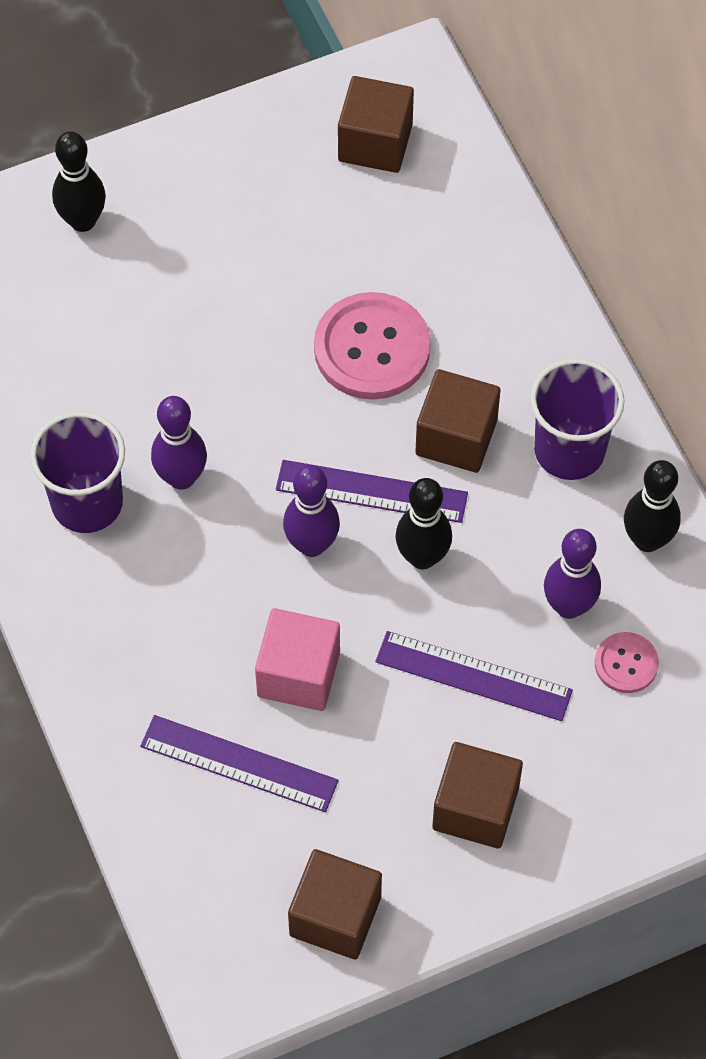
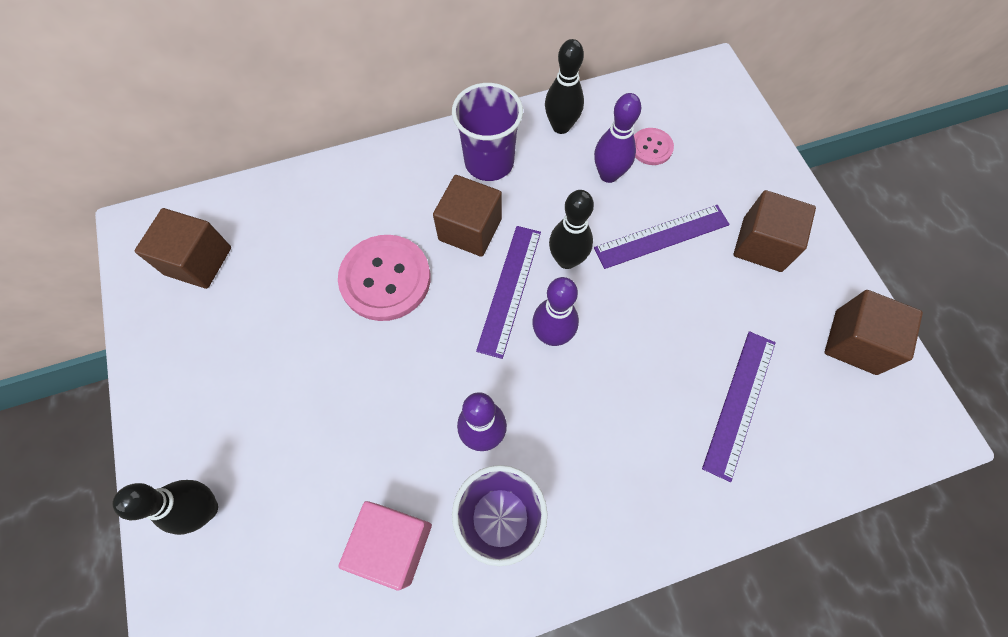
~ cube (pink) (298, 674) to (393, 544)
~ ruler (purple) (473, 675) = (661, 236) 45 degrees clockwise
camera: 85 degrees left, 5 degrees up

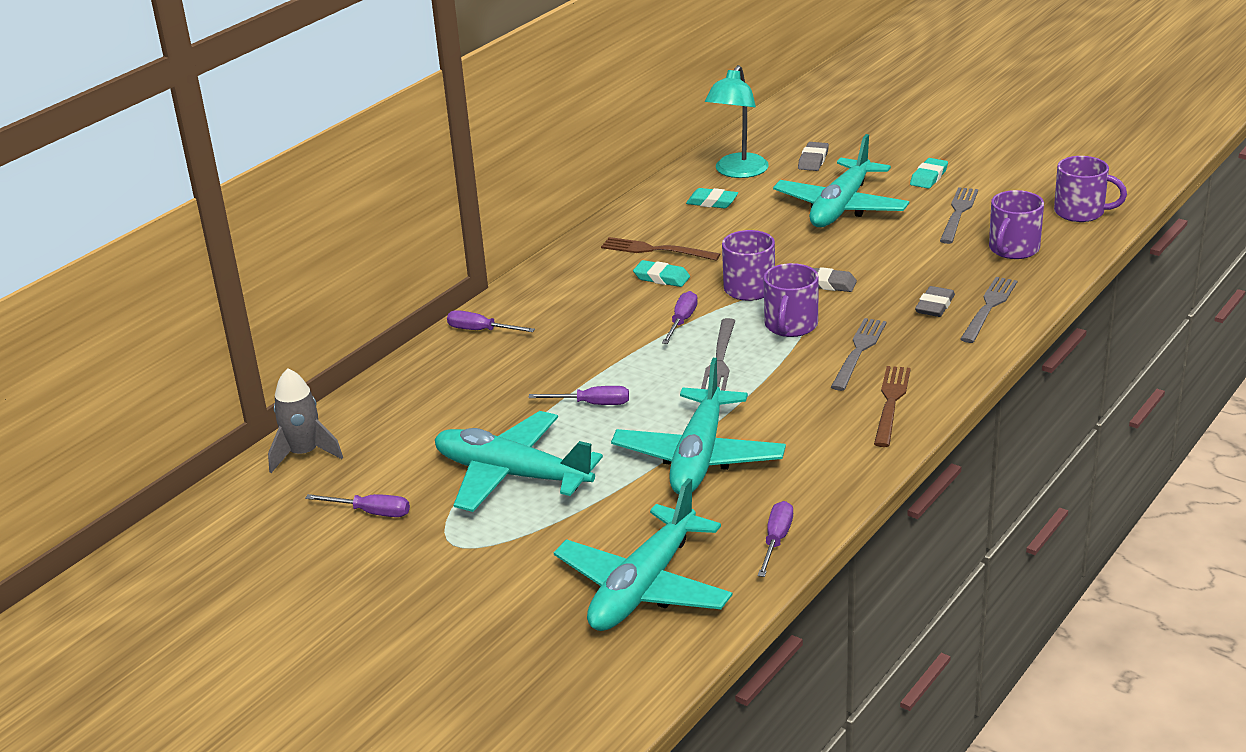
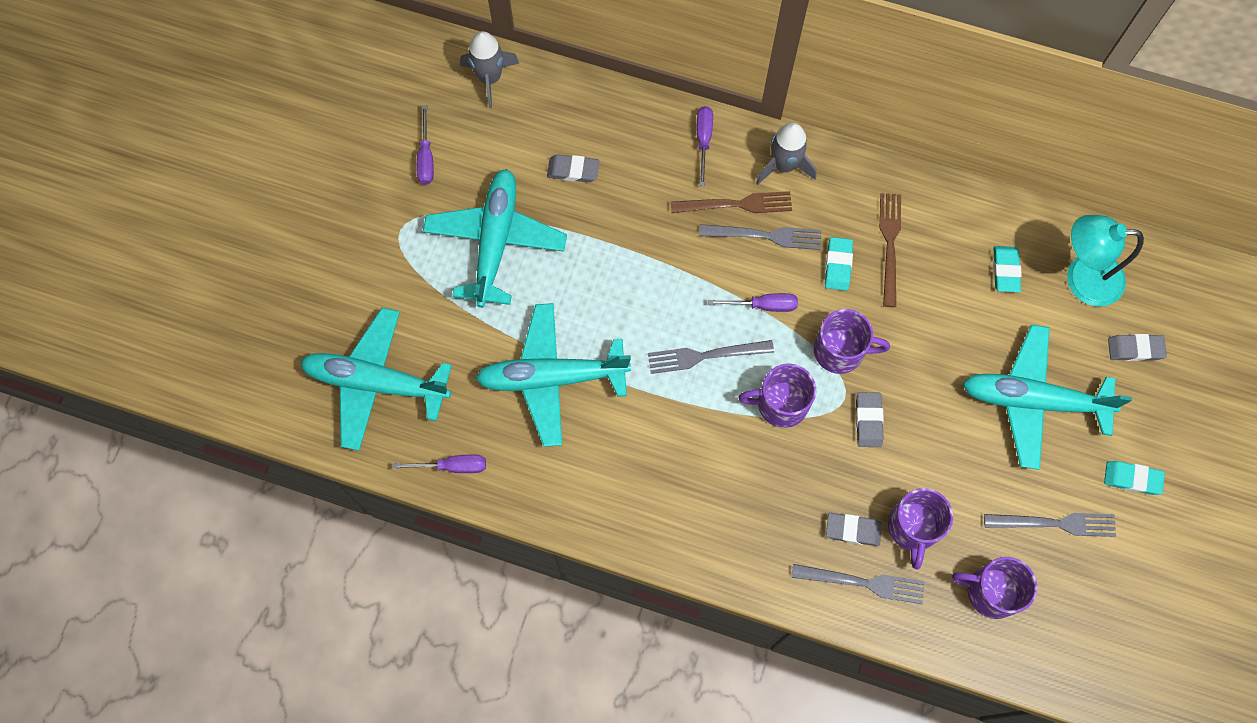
- screwdriver (purple) (592, 404)
~ fork (grey) (859, 351) to (765, 236)
~ fork (brown) (891, 403) to (736, 204)
~ mug (purple) (1081, 212) to (913, 527)
+ eraser (grey) (573, 170)
+ rocket (grey) (783, 165)
camera: 70 degrees right, 40 degrees up

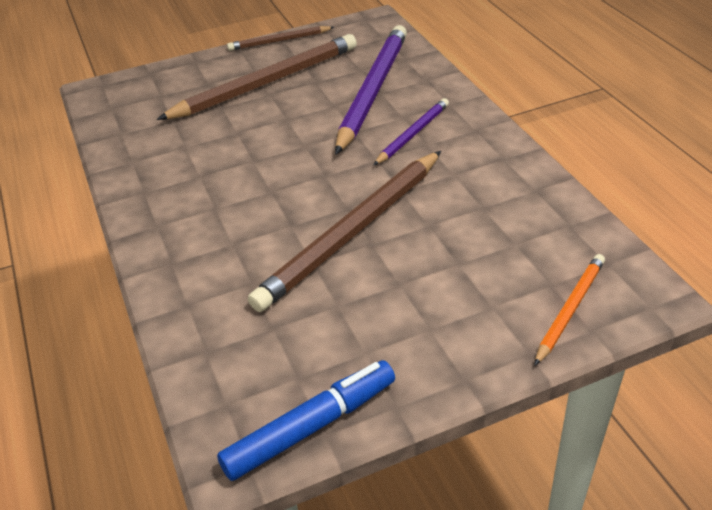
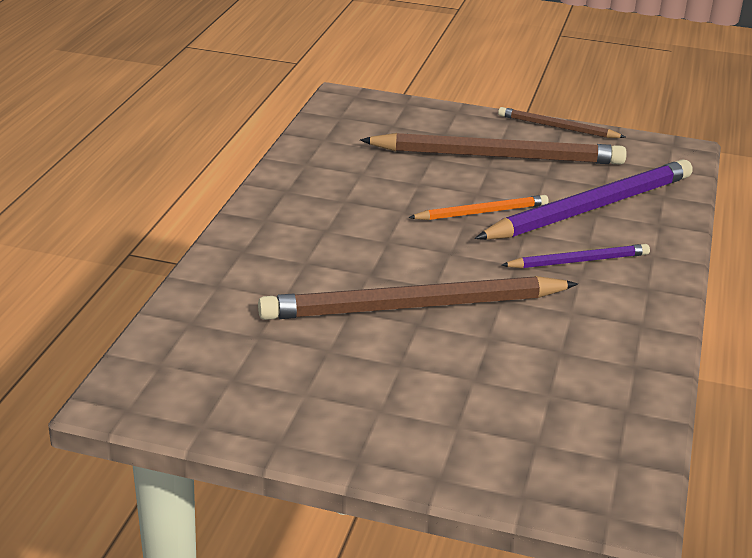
- marker (blue) (311, 427)
~ pencil (orange) (570, 310) to (481, 212)
camera: 35 degrees right, 10 degrees down

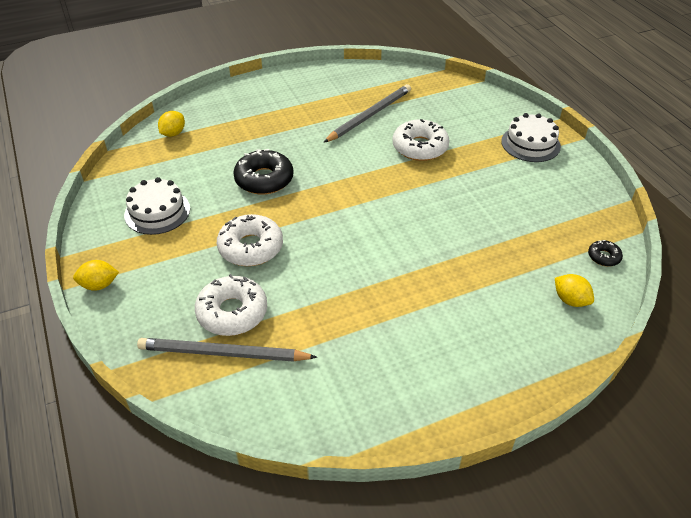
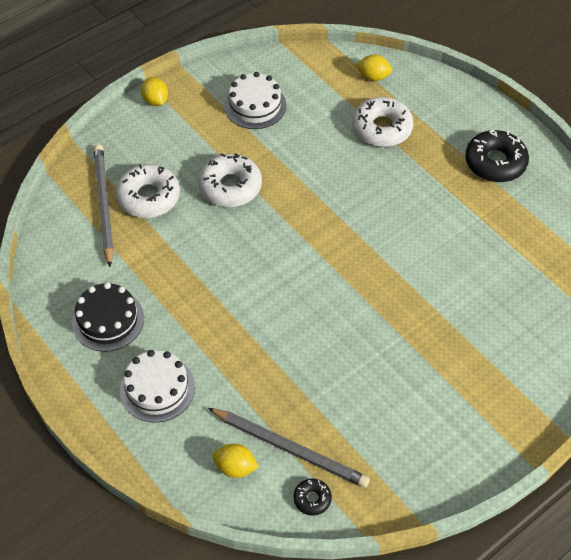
~ donut (black) (264, 179) to (495, 162)
~ pencil (grey) (370, 115) to (290, 449)
~ donut (white) (420, 147) to (382, 128)
~ cake (white) (530, 144) to (157, 388)
~ lemon (yellow) (570, 300) = (235, 467) 75 degrees clockwise
+ cake (black) (108, 320)
camera: 75 degrees right, 10 degrees up

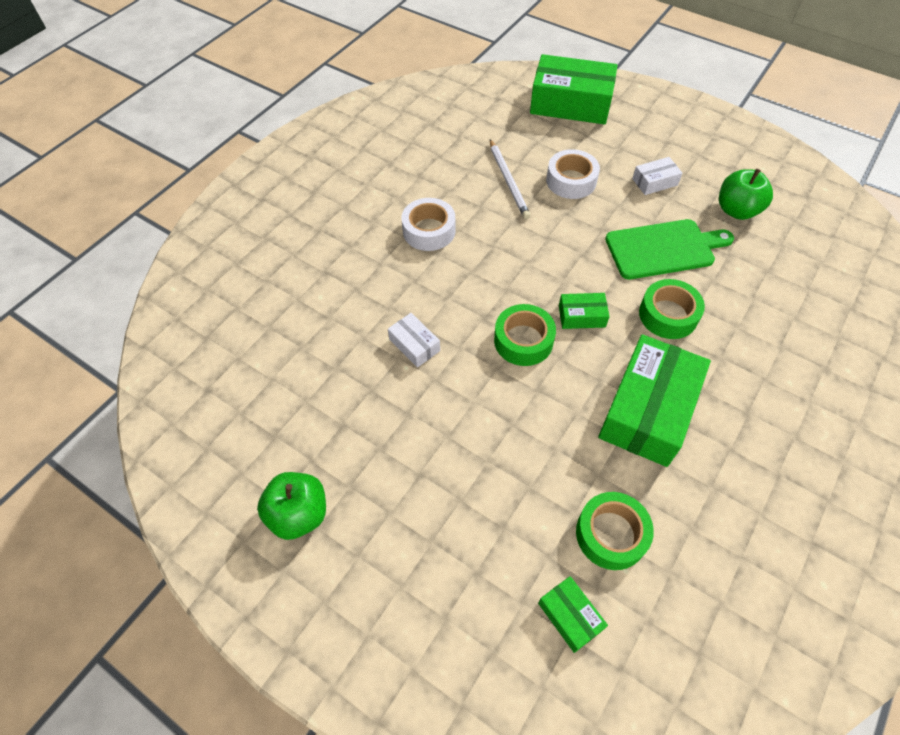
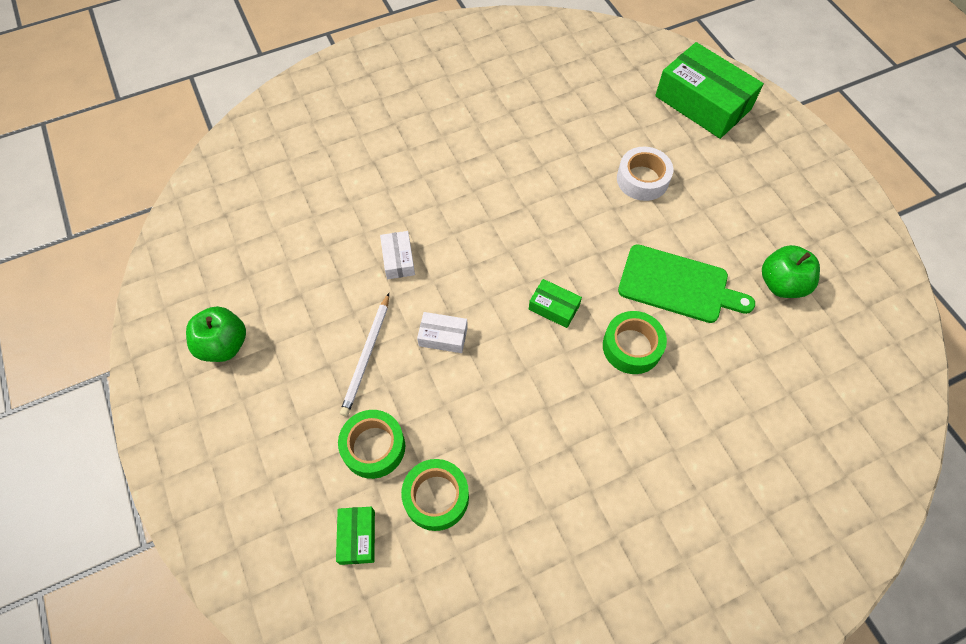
- tape (white) (429, 231)
~ pencil (white) (508, 181) to (367, 356)
~ tape (green) (523, 340) to (373, 447)
- box (green) (648, 410)
~ box (white) (654, 182) to (443, 336)
camera: 30 degrees right, 5 degrees up

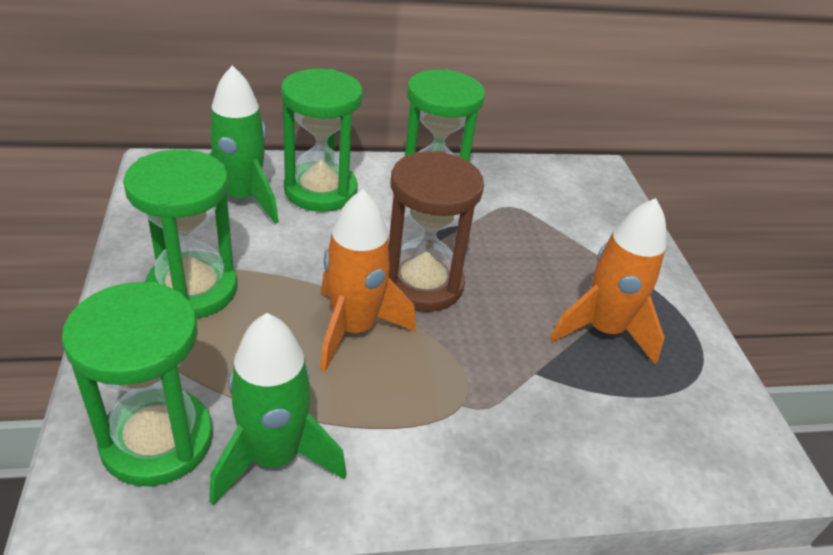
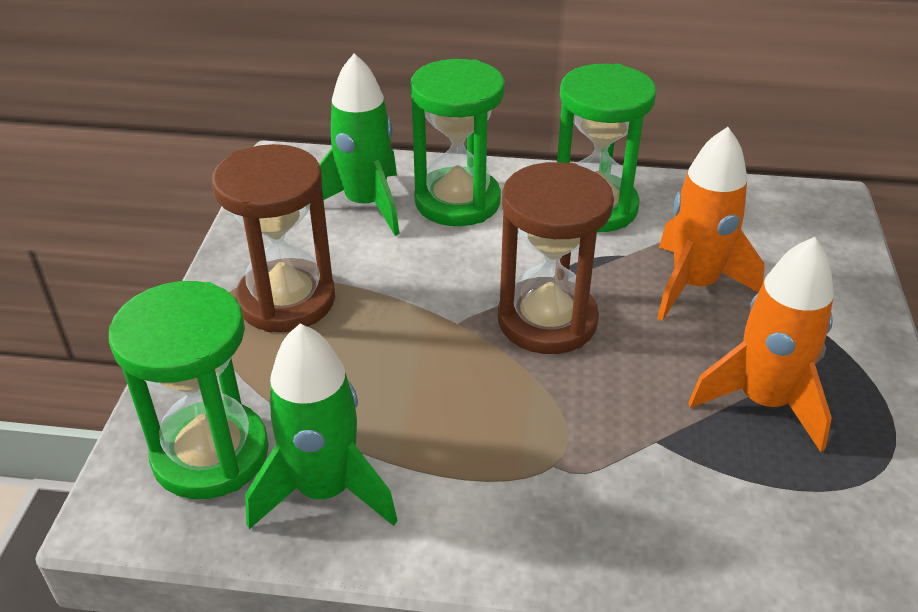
~ hourglass (green) (192, 289) to hourglass (brown) (286, 300)
~ rocket (orange) (354, 329) to (693, 285)
camera: 20 degrees right, 0 degrees up

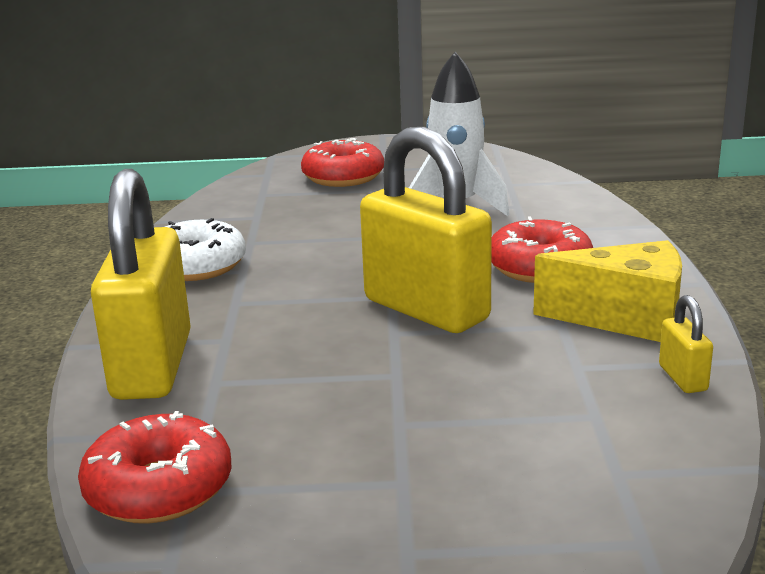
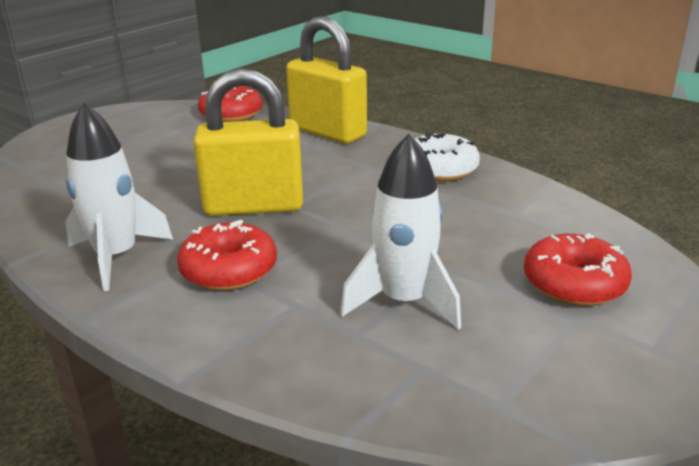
~ cheese (yellow) (625, 318) to rocket (white) (116, 257)
- padlock (yellow) (682, 378)
camera: 130 degrees right, 5 degrees up

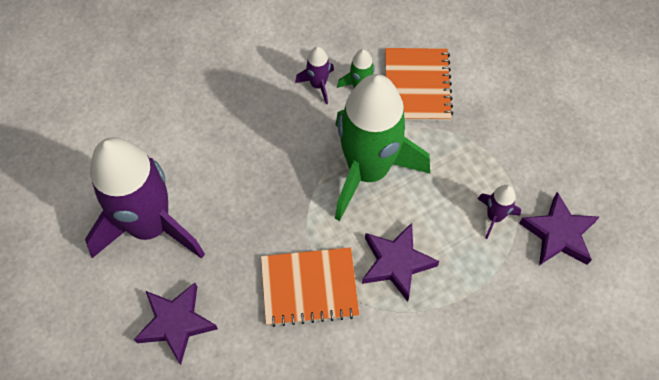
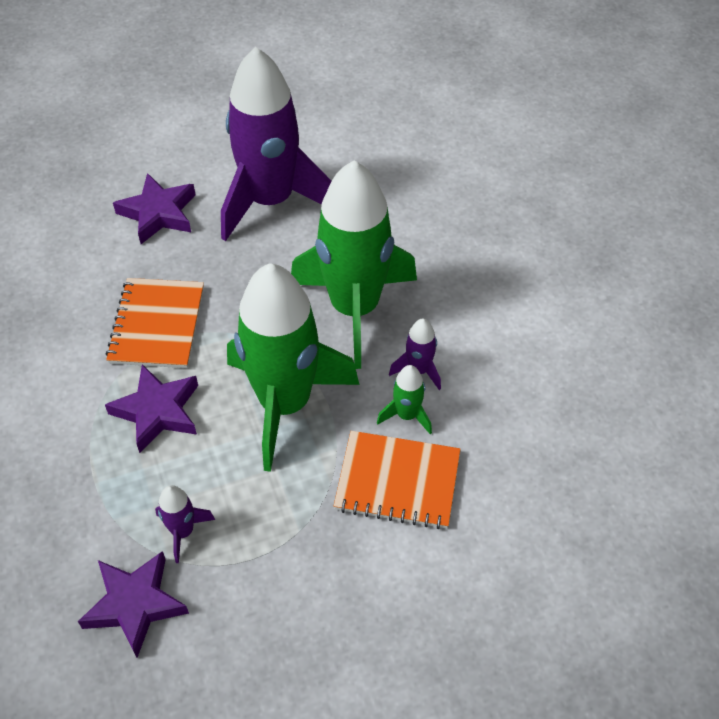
+ rocket (green) (354, 308)
camera: 100 degrees right, 10 degrees down

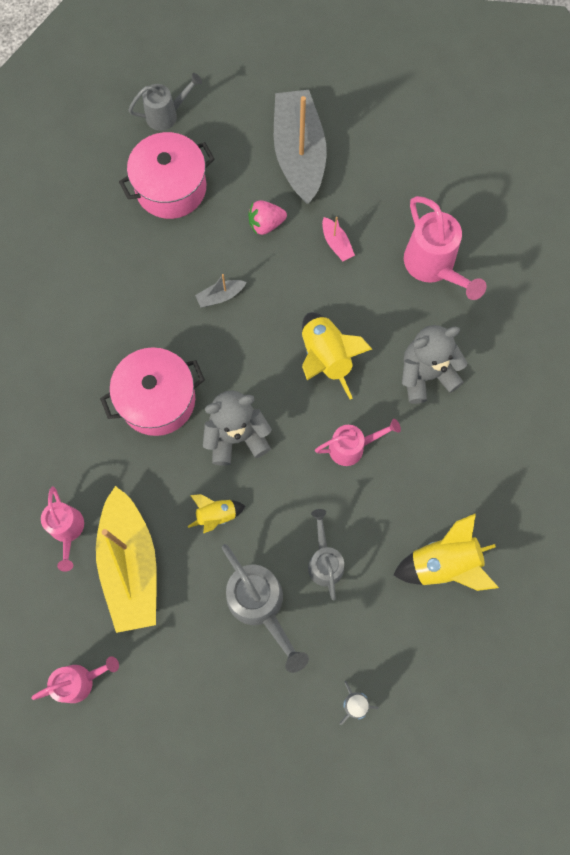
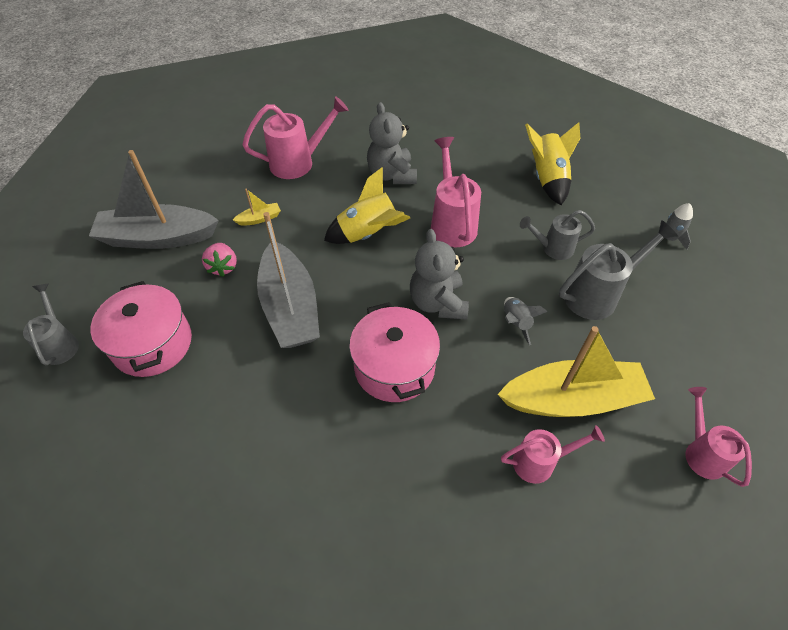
~ rocket (yellow) (216, 515) to rocket (grey) (516, 323)
~ boat (grey) (220, 296) = (290, 307) x2.50
~ watering can (pink) (352, 447) = (452, 223) x1.56
~ boat (pink) (336, 243) to boat (yellow) (259, 219)
camera: 85 degrees left, 20 degrees down

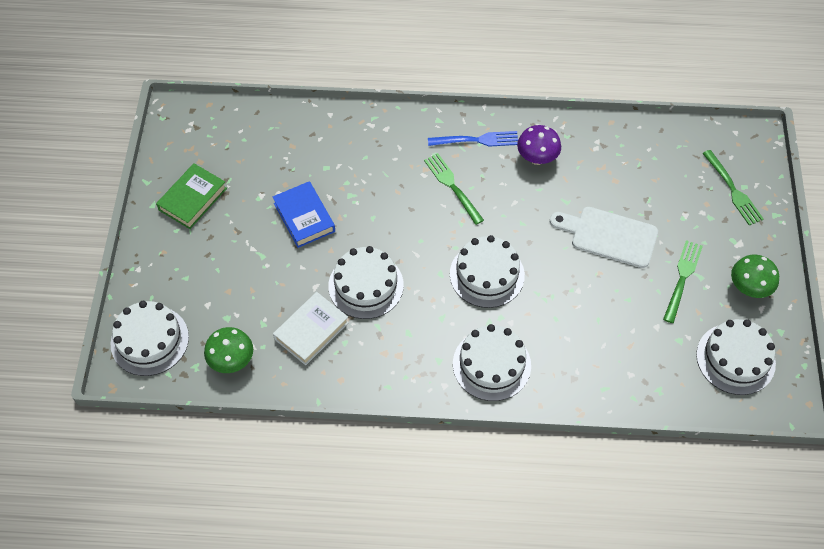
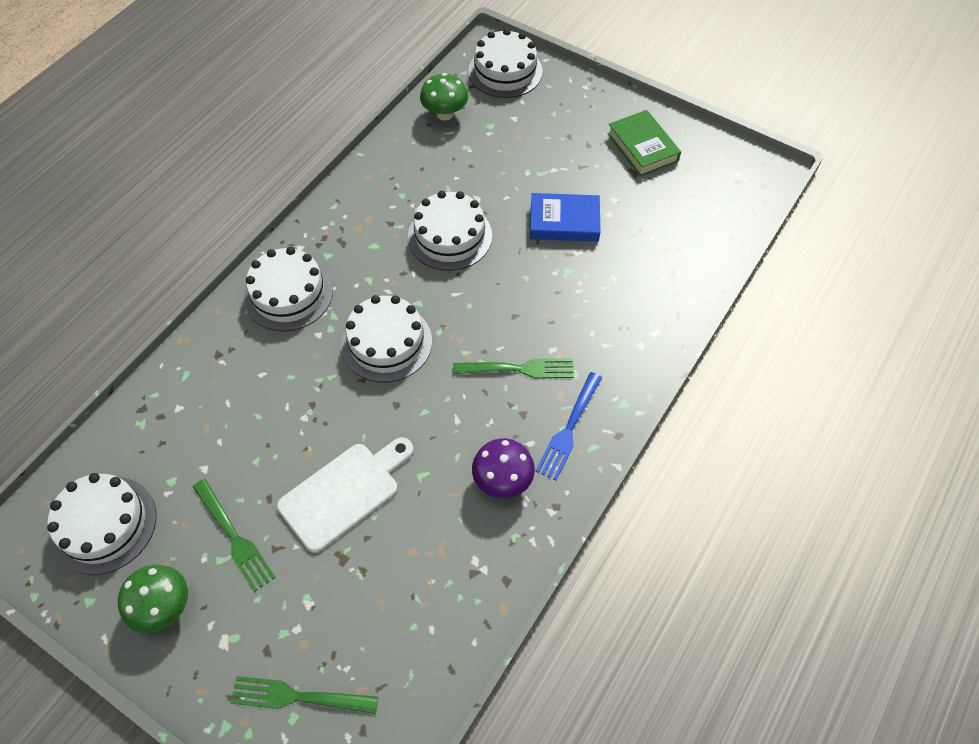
- book (white) (311, 331)
camera: 120 degrees right, 0 degrees up

